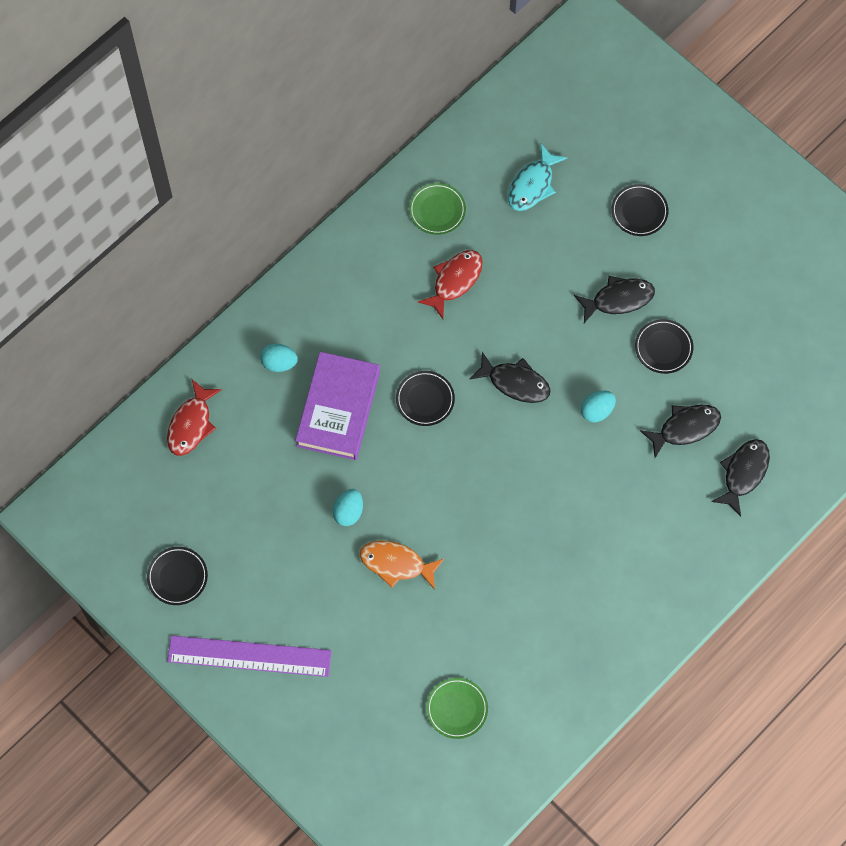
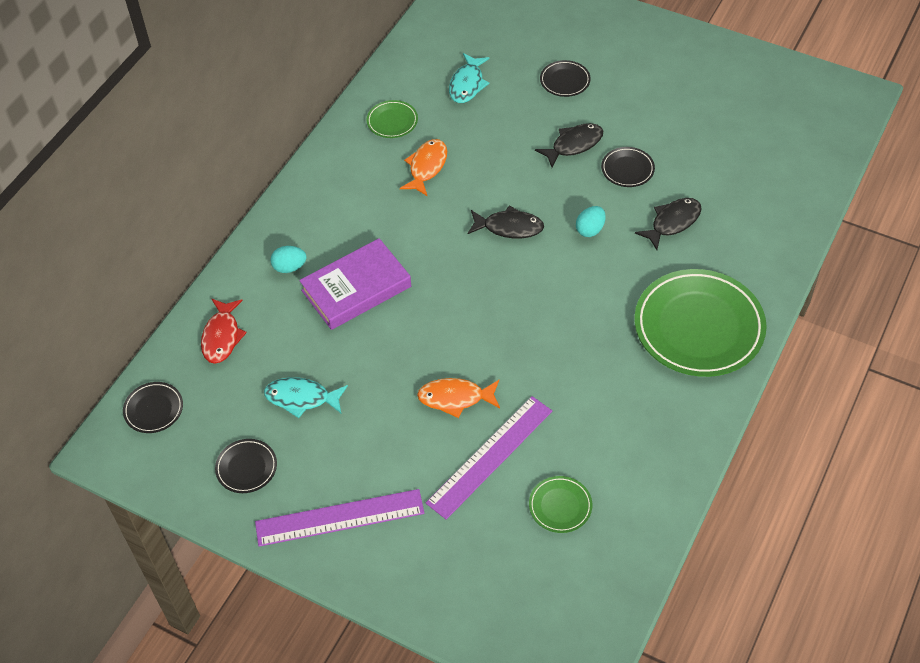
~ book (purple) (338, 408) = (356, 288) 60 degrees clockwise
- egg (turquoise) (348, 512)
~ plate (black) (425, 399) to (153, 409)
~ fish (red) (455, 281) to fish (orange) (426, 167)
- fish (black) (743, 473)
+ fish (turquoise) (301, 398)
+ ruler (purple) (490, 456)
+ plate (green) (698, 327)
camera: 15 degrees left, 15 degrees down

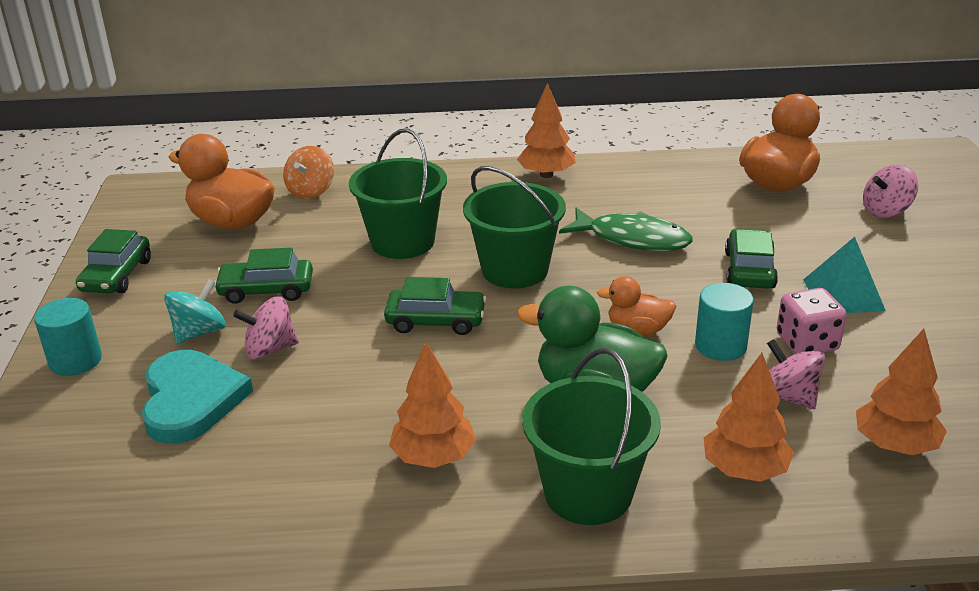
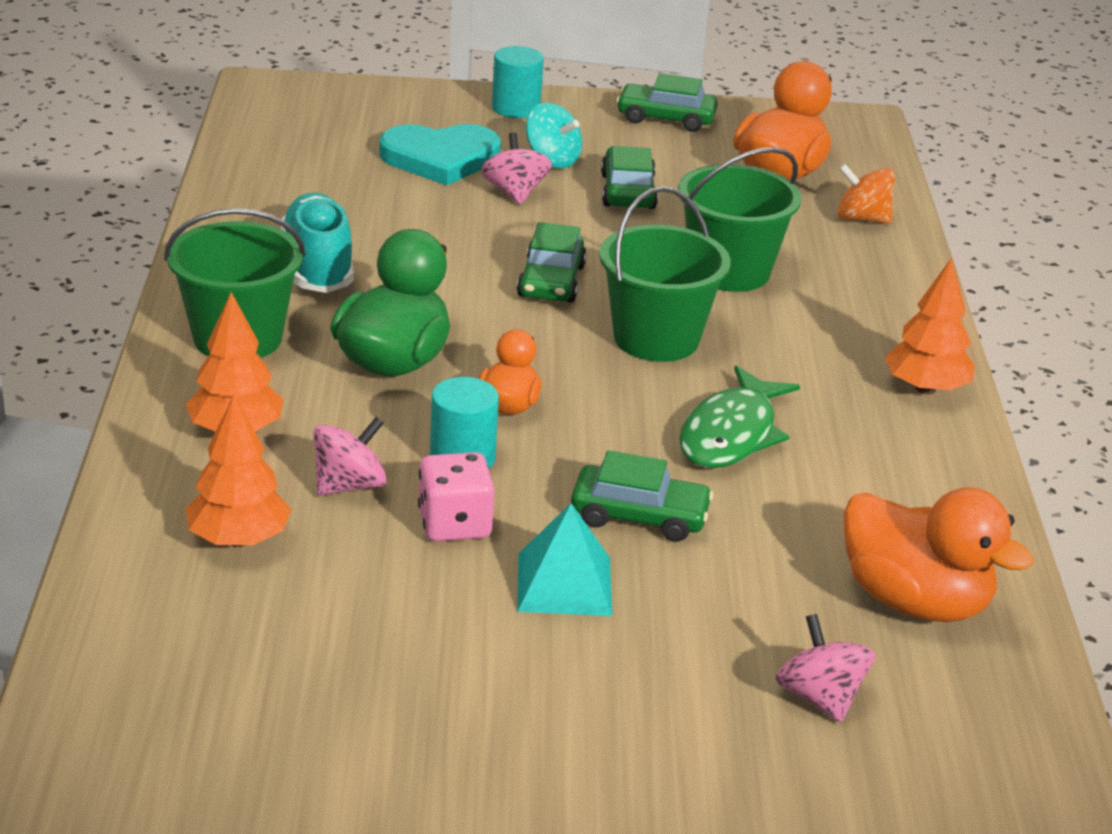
~ tree (orange) (433, 457) to shoe (turquoise) (318, 266)
camera: 90 degrees right, 0 degrees up

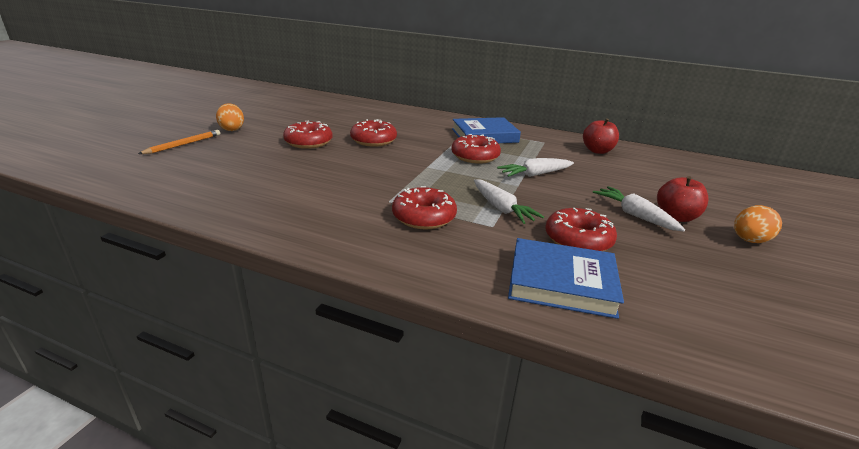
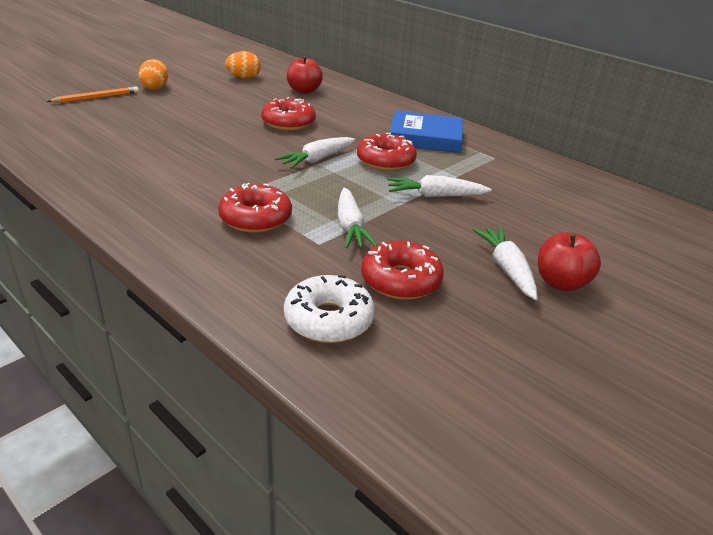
- donut (red) (308, 142)
~ book (blue) (561, 282) to donut (white) (328, 320)
~ apple (red) (597, 151) to (304, 91)
~ egg (orange) (749, 240) to (244, 78)
+ carrot (white) (317, 160)
camera: 20 degrees right, 5 degrees up

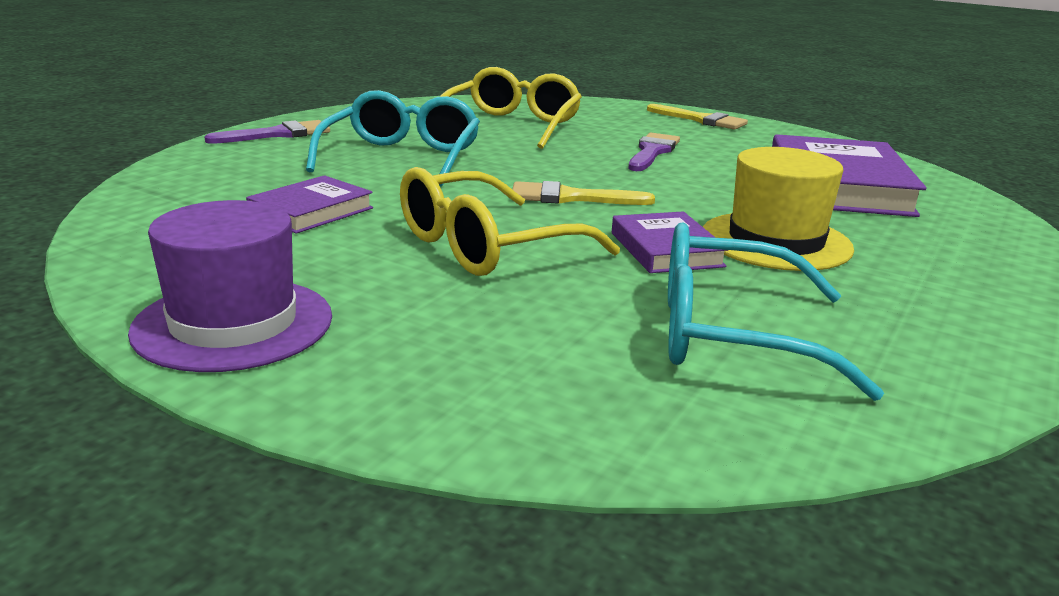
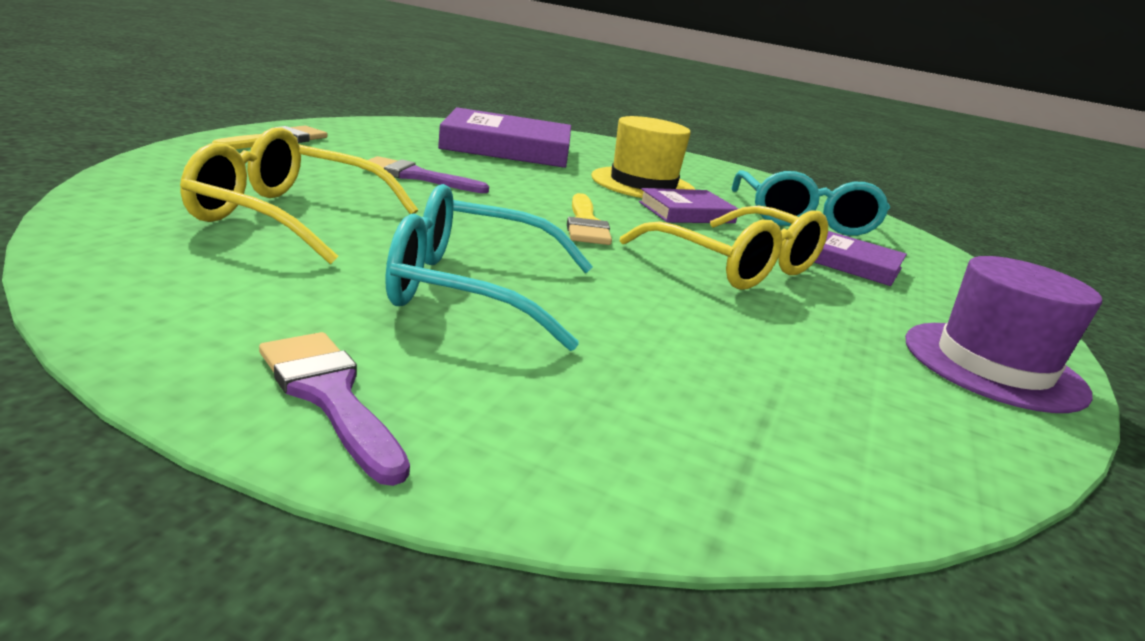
~ book (purple) (311, 211) to (851, 263)
camera: 100 degrees left, 0 degrees up

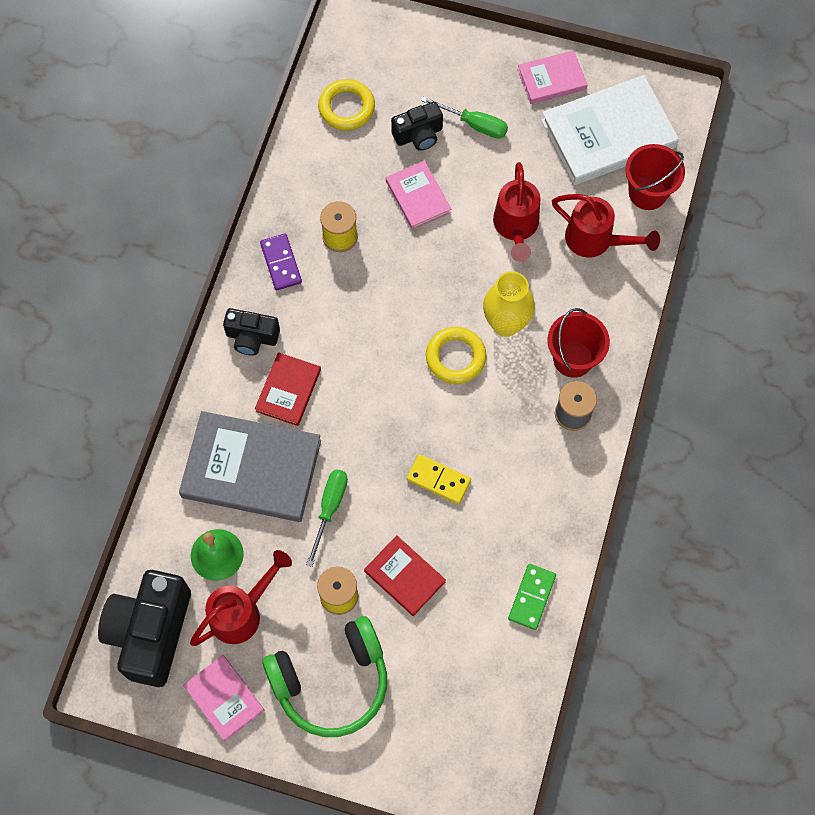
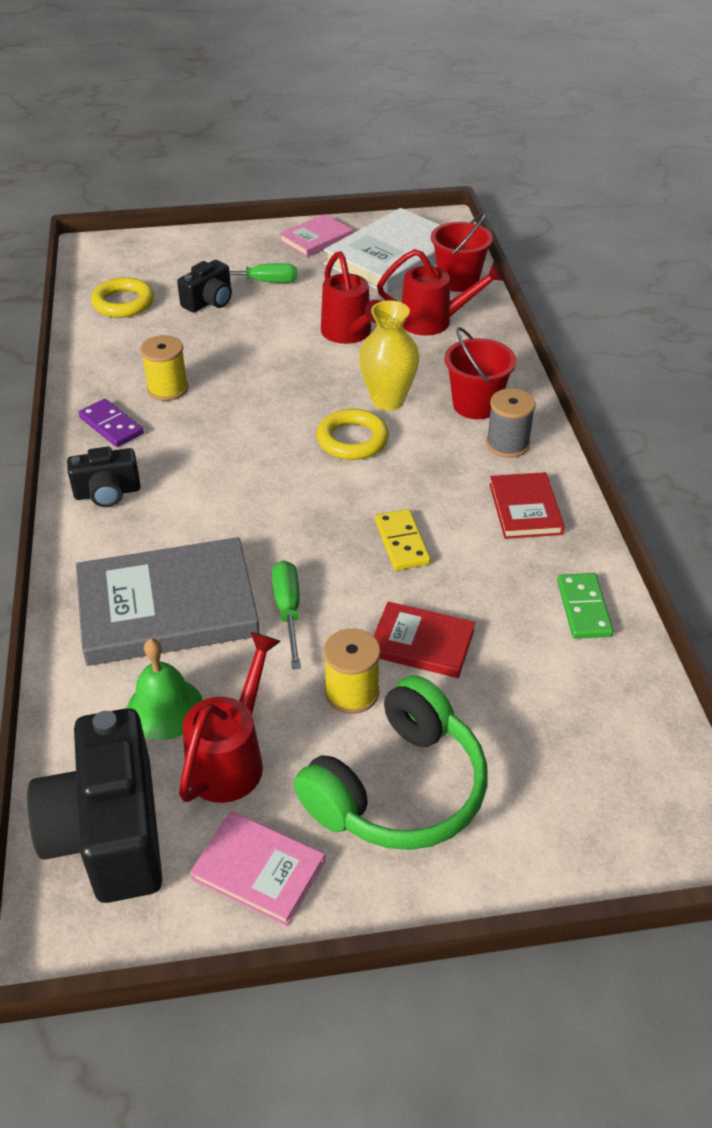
~ book (red) (288, 390) to (525, 509)
- book (pink) (418, 197)
~ domino (yellow) (438, 480) = (402, 542) 75 degrees clockwise
camera: 25 degrees left, 25 degrees down

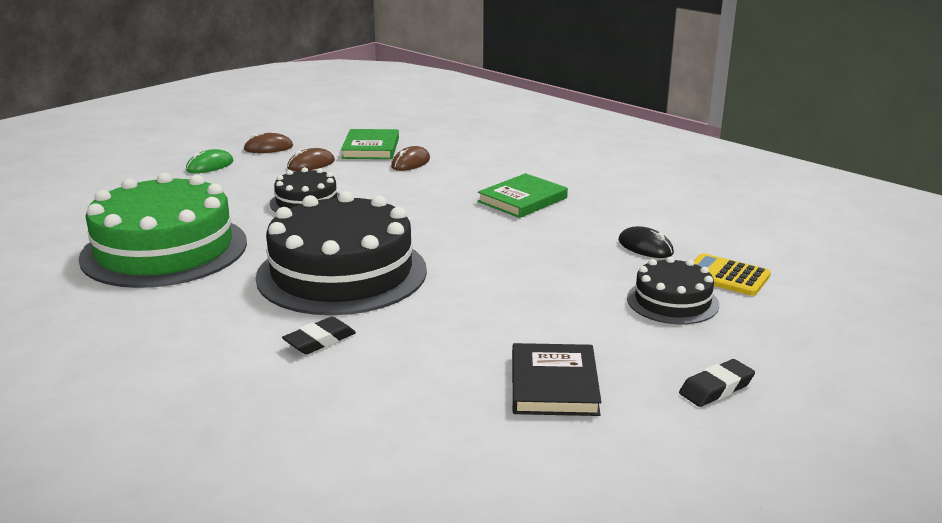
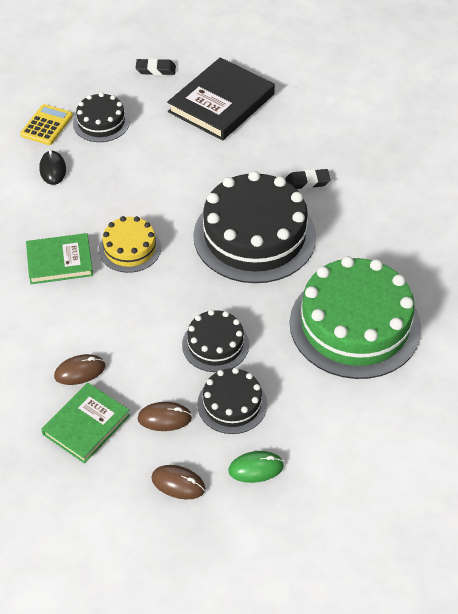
~ book (black) (554, 385) = (221, 103) x1.58
~ calculator (yellow) (726, 276) = (46, 125) 135 degrees counterclockwise
+ cake (yellow) (130, 248)
+ cake (black) (232, 404)
camera: 145 degrees left, 25 degrees up

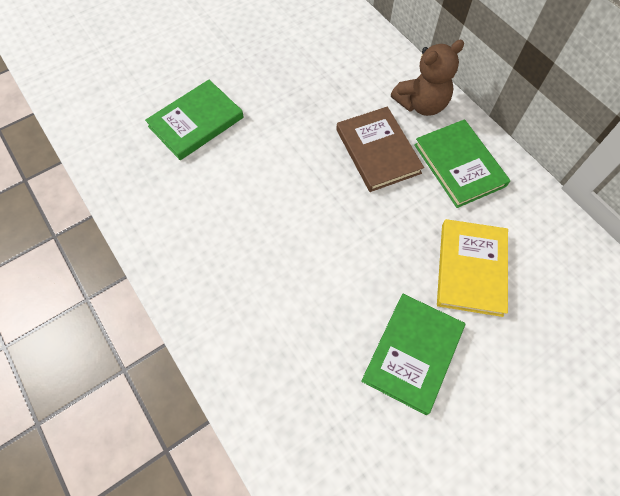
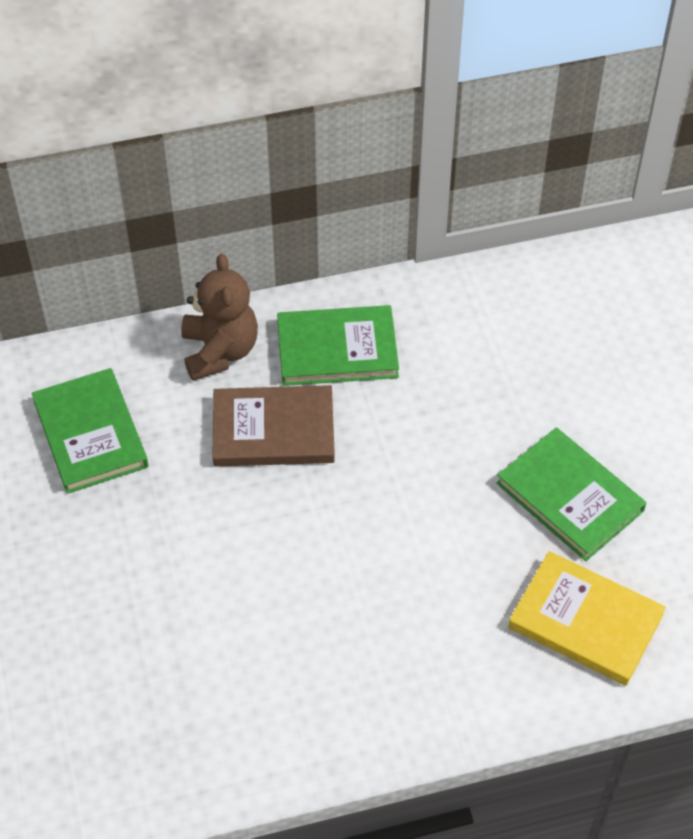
~ book (green) (196, 122) to (90, 434)
~ book (yellow) (471, 268) to (585, 621)
camera: 70 degrees left, 10 degrees down

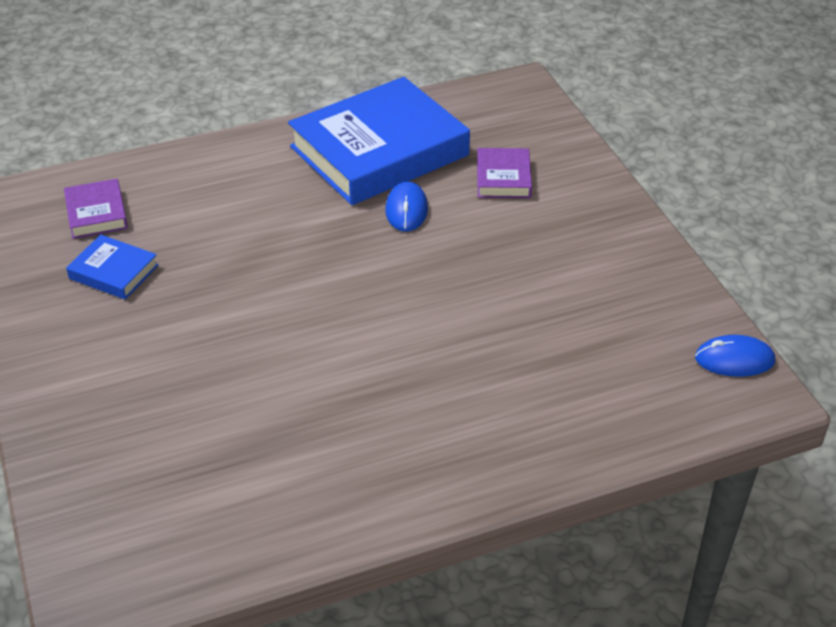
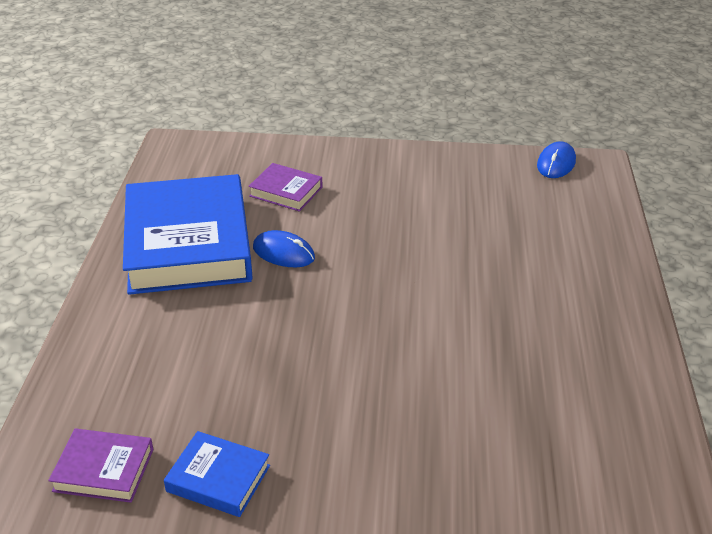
~ book (blue) (114, 272) = (218, 478) 60 degrees clockwise
camera: 65 degrees left, 5 degrees down

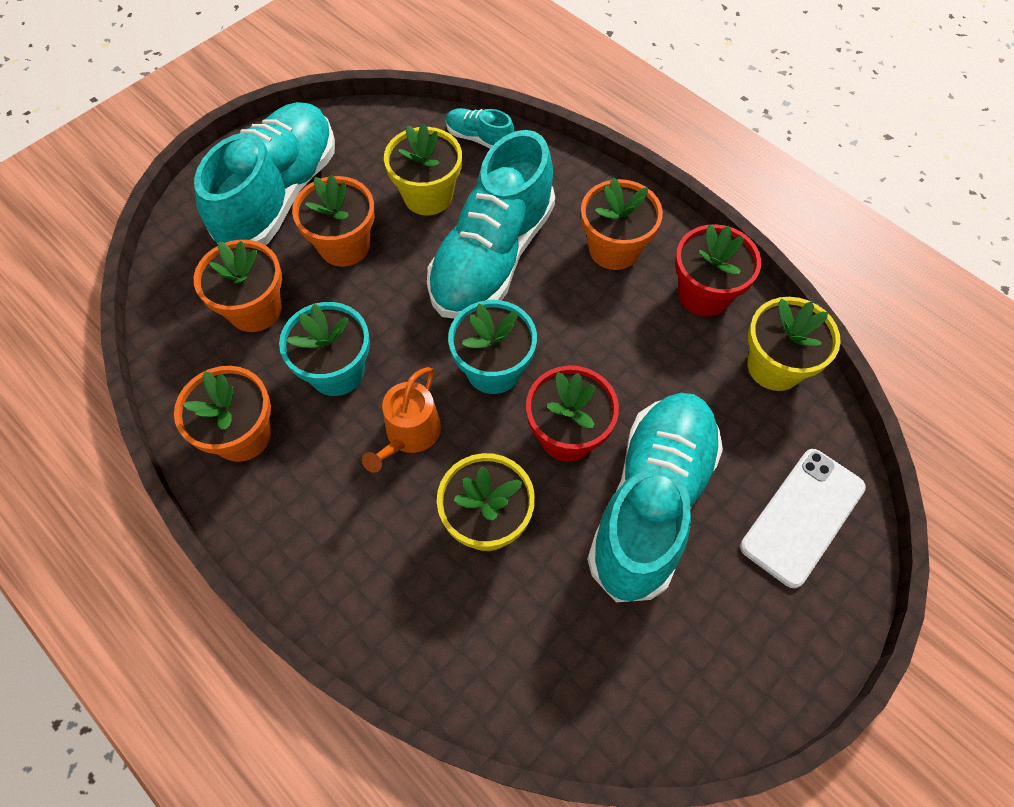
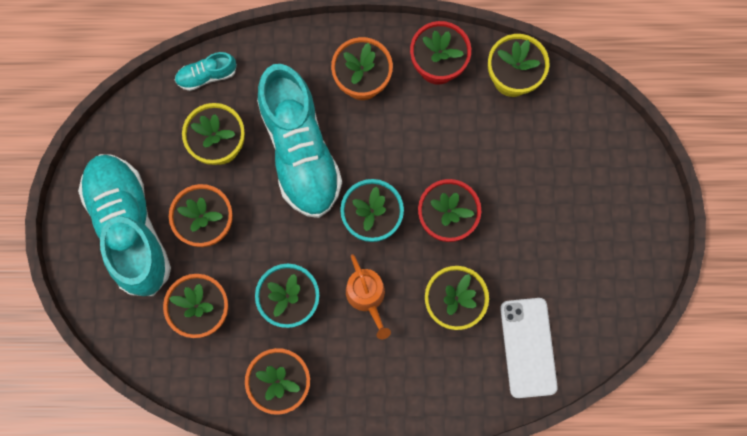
- shoe (turquoise) (651, 503)
~ phone (white) (802, 517) to (528, 347)
camera: 45 degrees left, 15 degrees up

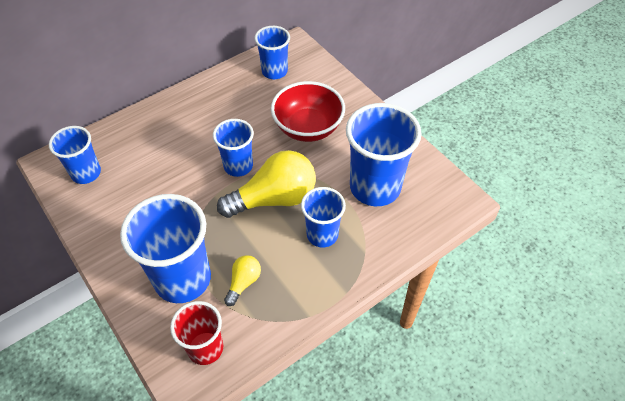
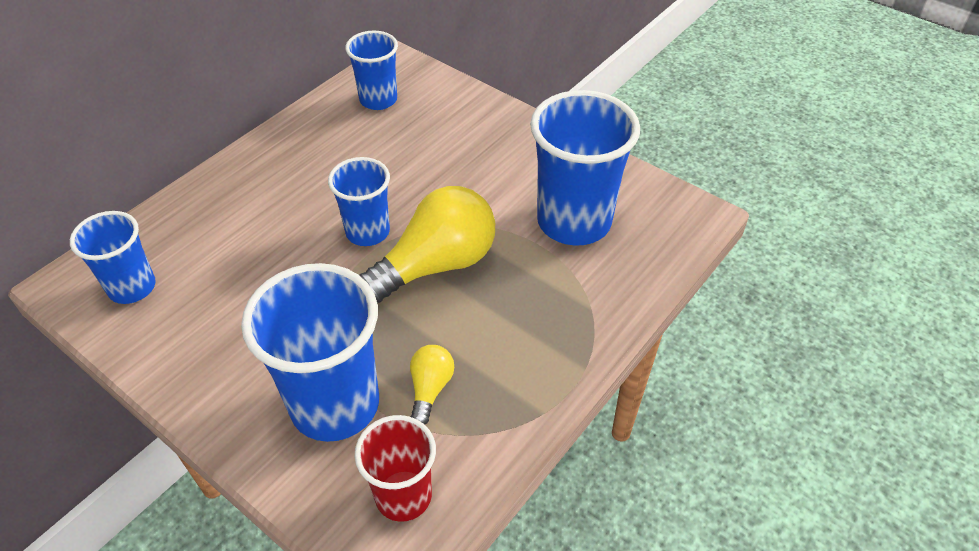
- bowl (red) (308, 128)
- cup (blue) (322, 235)
camera: 15 degrees left, 5 degrees down

